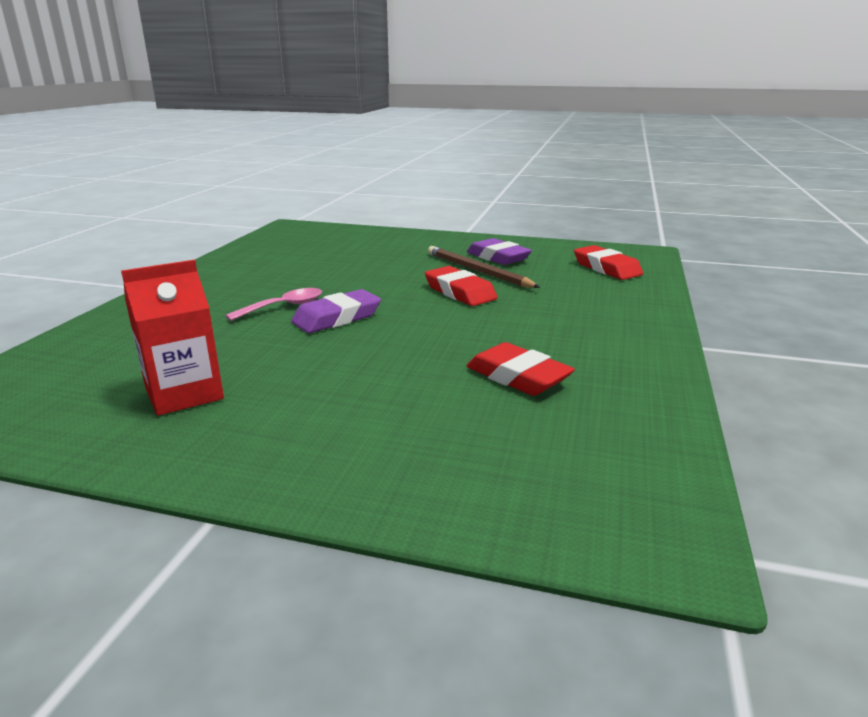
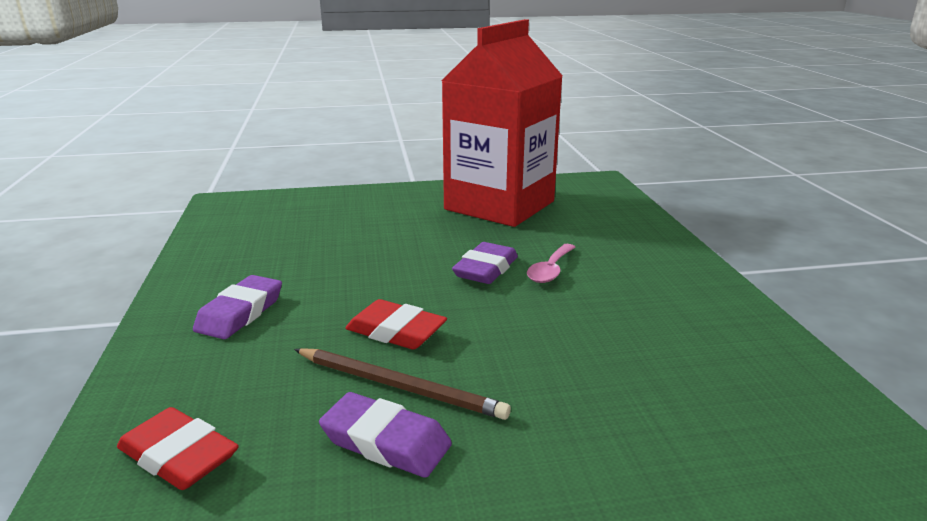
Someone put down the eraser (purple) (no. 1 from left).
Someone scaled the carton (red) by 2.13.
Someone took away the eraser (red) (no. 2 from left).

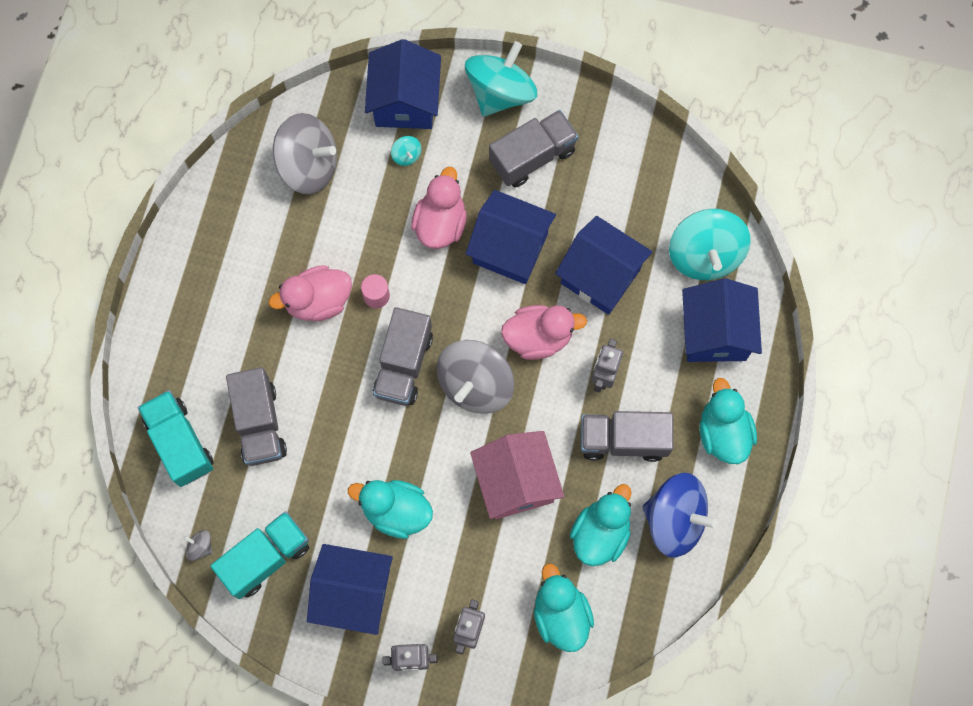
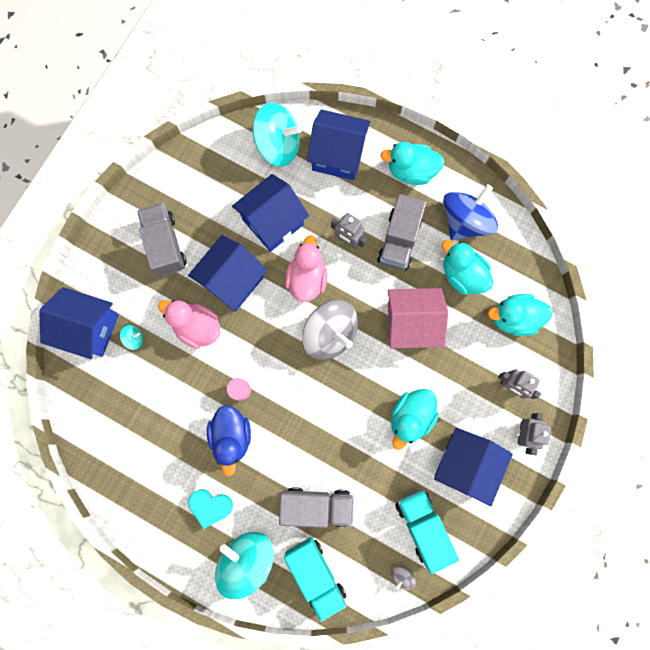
Someone put down the heart (turquoise).
Someone repainted the duck (pink) (no. 1 from left), which became the duck (blue).
Someone carried the spinning top (turquoise) (no. 2 from left).
Someone rotated the truck (turquoise) (no. 1 from left) by 105 degrees counterclockwise.
Someone took away the spinning top (grey) (no. 2 from left).
Someone took away the truck (grey) (no. 2 from left).

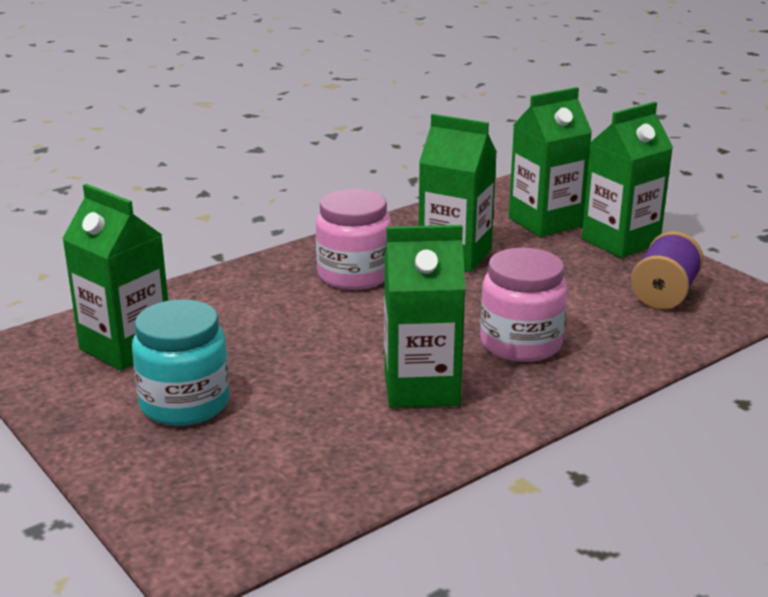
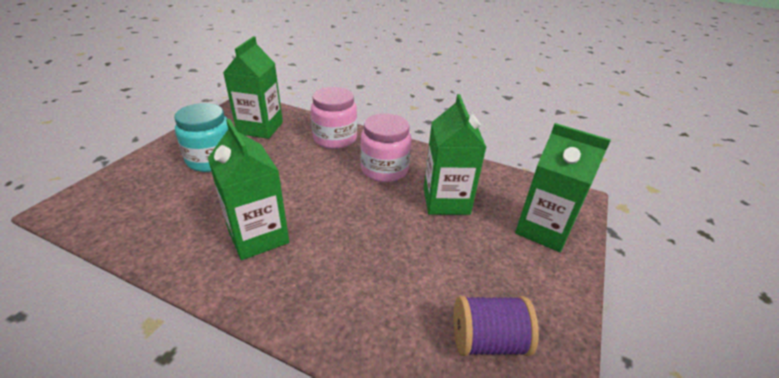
Someone carried the jar (pink) (no. 2 from left in the first image).
Someone took away the carton (green) (no. 5 from left).

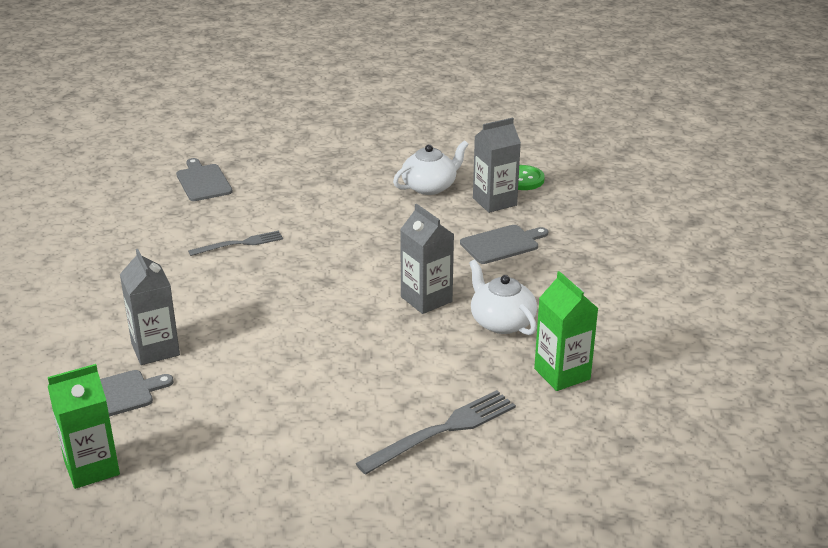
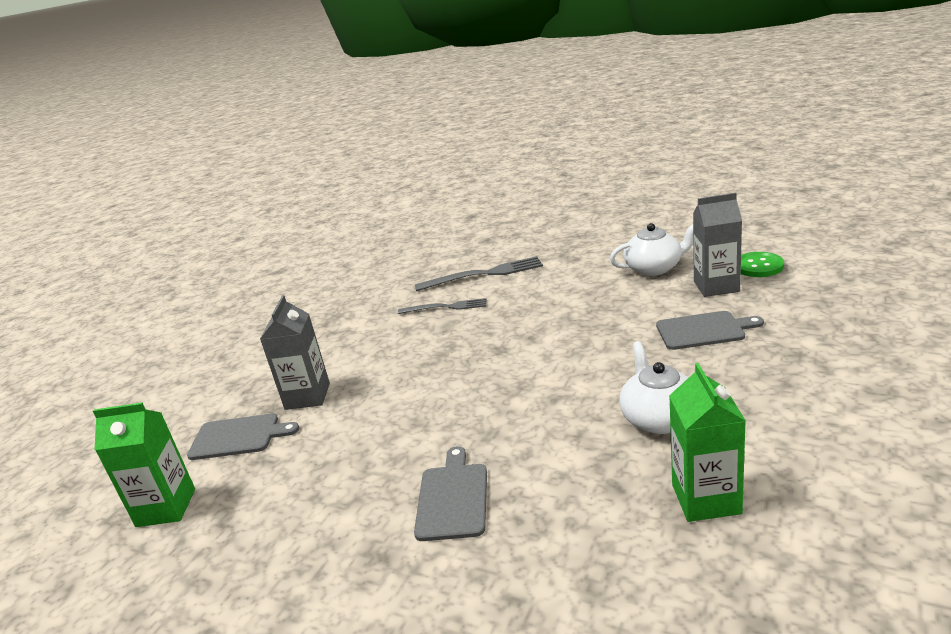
Someone carried the fork (grey) (no. 2 from left).
Someone carried the cutting board (grey) (no. 2 from left).
Someone took away the carton (grey) (no. 2 from left).

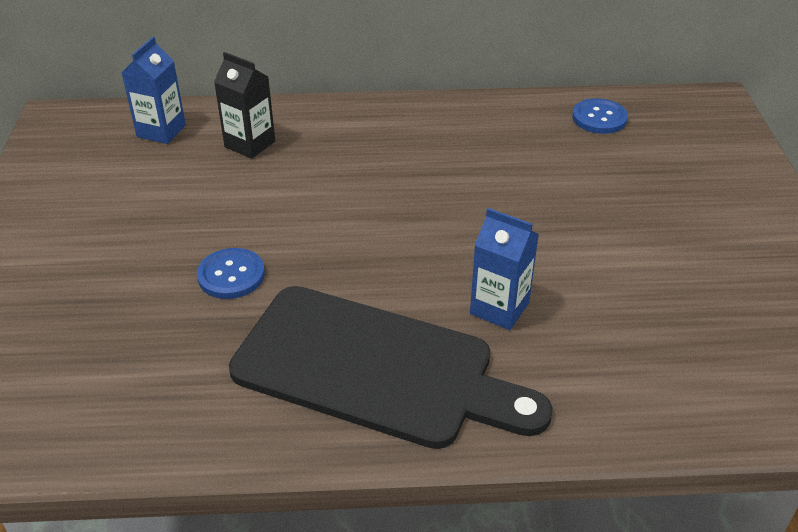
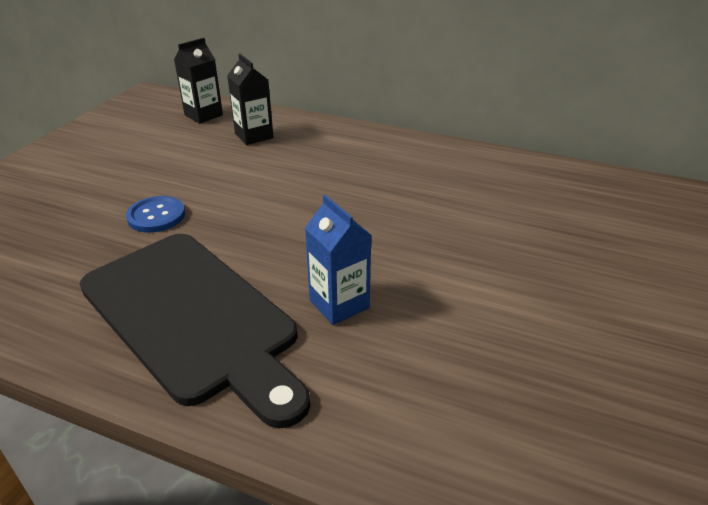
Someone repainted the carton (blue) (no. 1 from left), which became the carton (black) (no. 1 from left).
Someone took away the button (blue) (no. 2 from left).

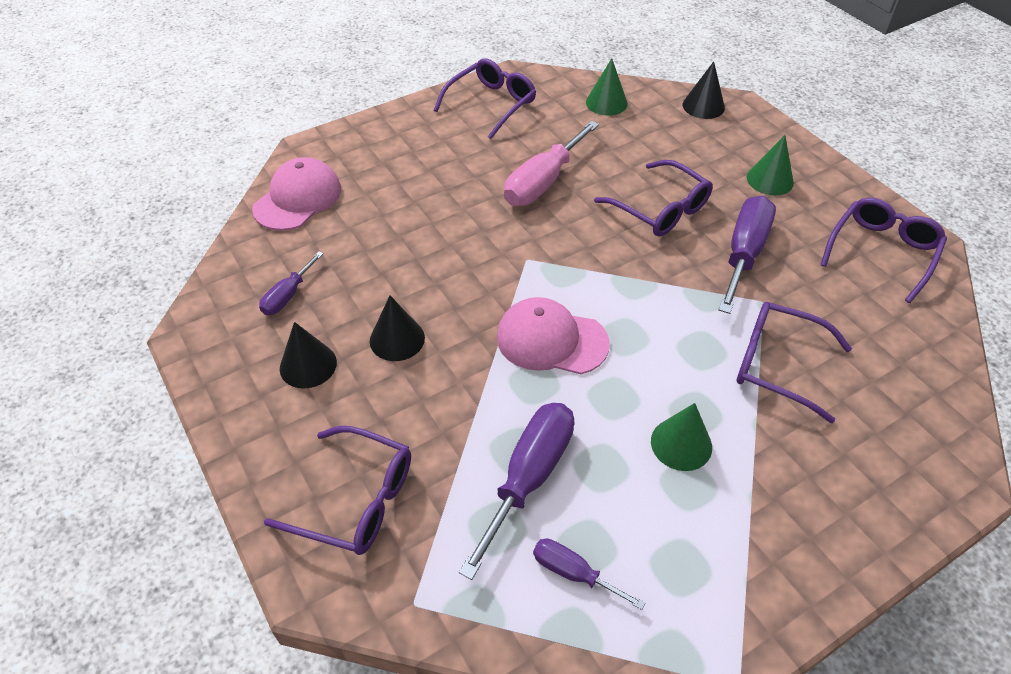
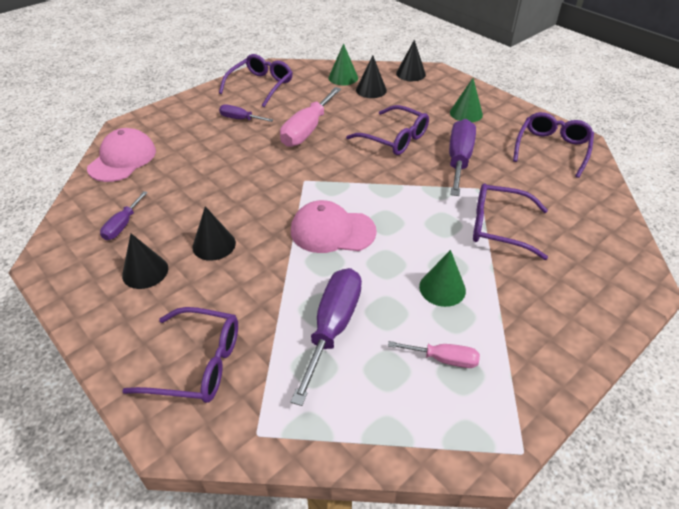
Someone carried the screwdriver (purple) (no. 3 from left in the first image).
Someone put down the cone (black) (no. 3 from left).
Someone put down the screwdriver (pink) (no. 2 from left).

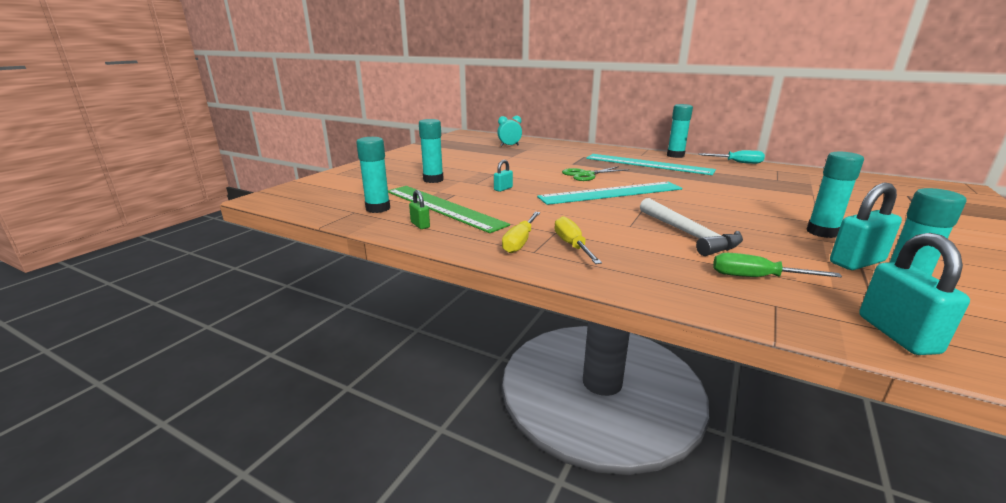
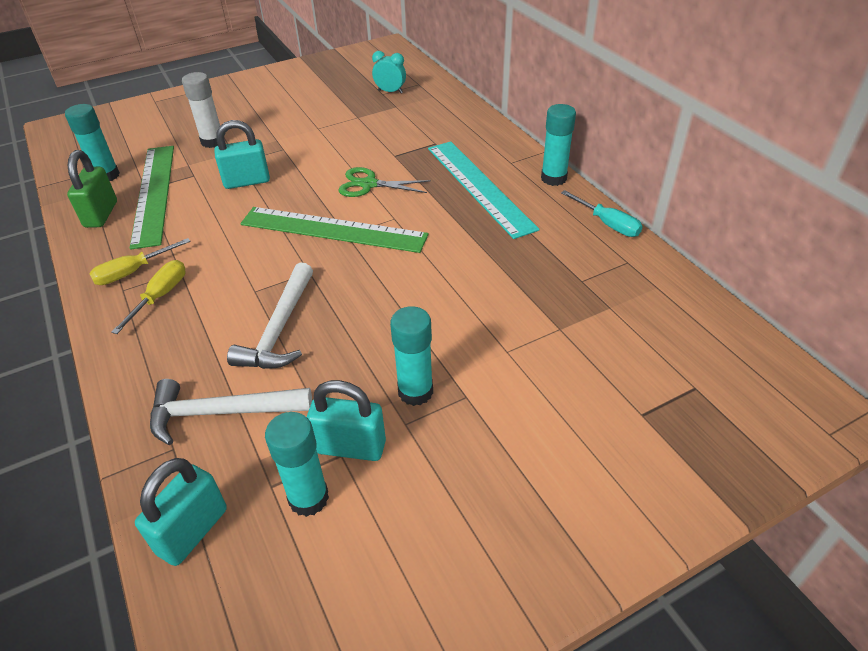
Someone scaled the padlock (green) by 1.89.
Someone swapped the screwdriver (green) for the hammer (white) (no. 1 from left).
Someone repainted the glue stick (turquoise) (no. 2 from left), which became the glue stick (white).
Someone scaled the padlock (turquoise) (no. 1 from left in the first image) by 1.89.
Someone repainted the ruler (turquoise) (no. 1 from left), which became the ruler (green) (no. 2 from left).

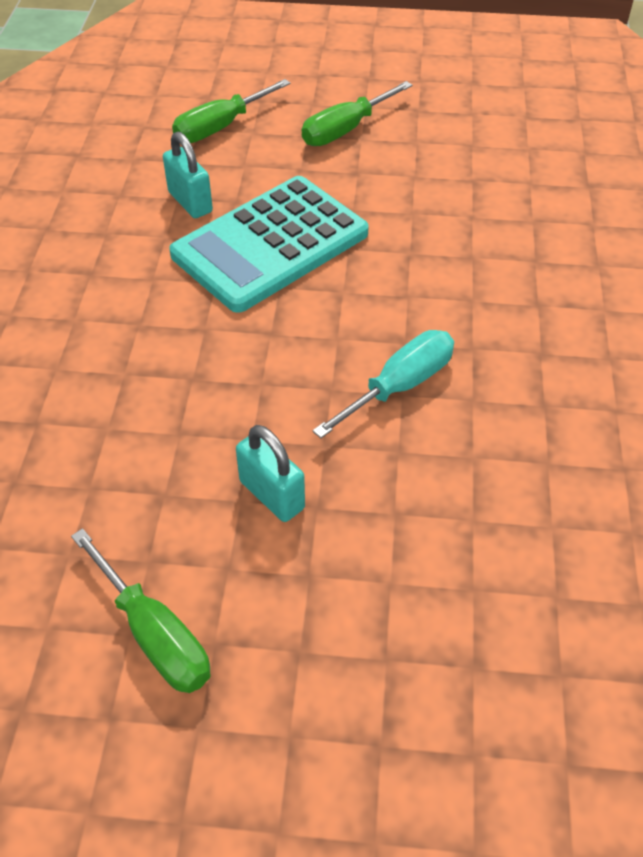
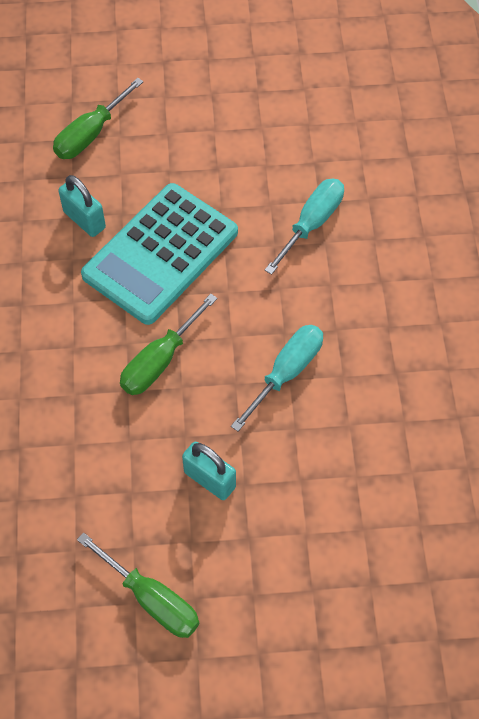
Someone carried the screwdriver (green) (no. 3 from left).
Someone put down the screwdriver (turquoise) (no. 2 from left).

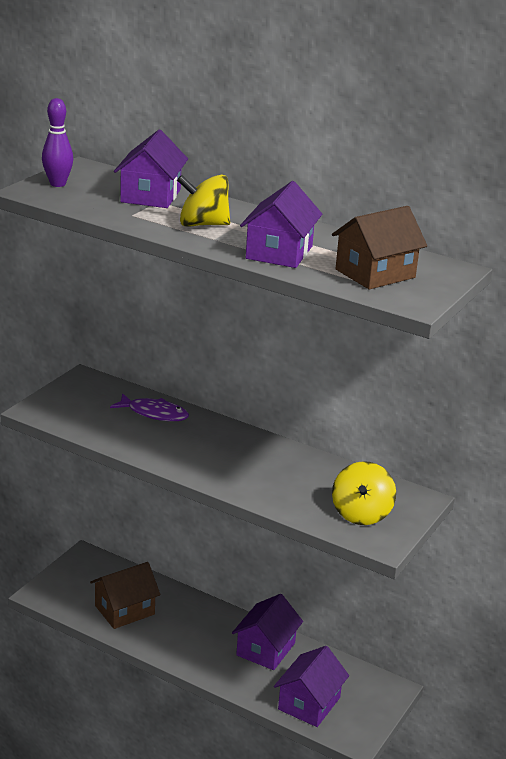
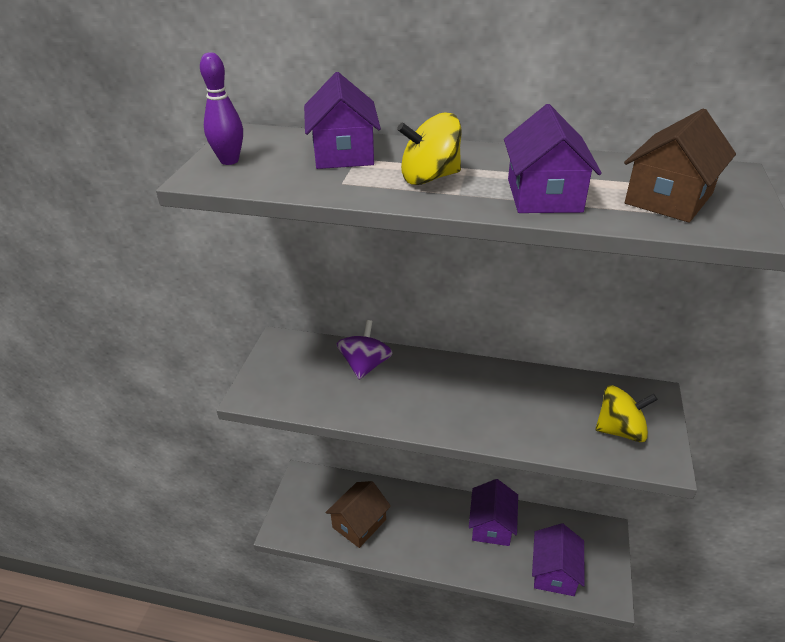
Someone swapped the fish (purple) for the spinning top (purple).
Someone rotated the spinning top (yellow) (no. 2 from left) by 90 degrees counterclockwise.

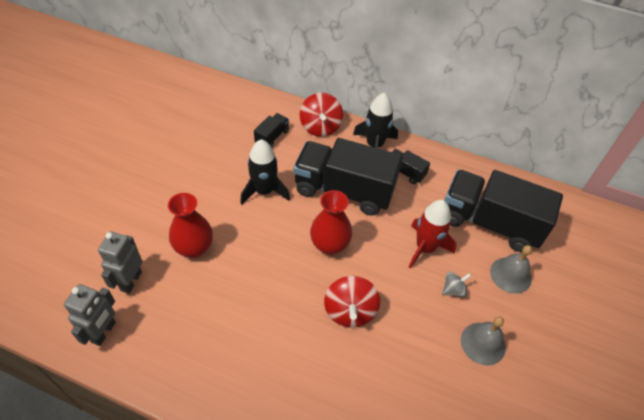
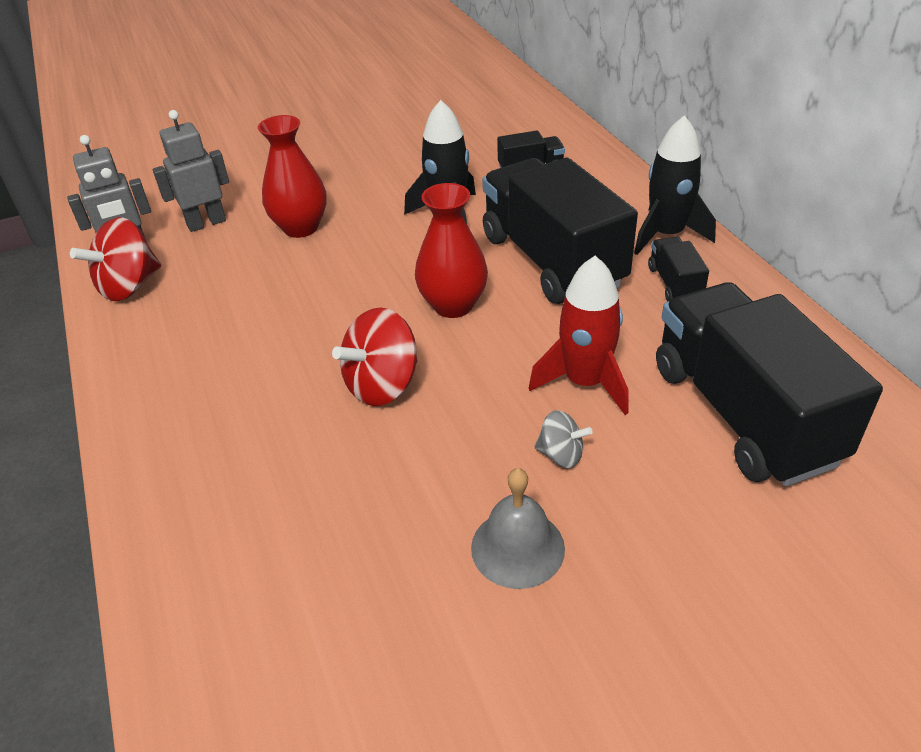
Someone carried the spinning top (red) (no. 1 from left).
Someone took away the bell (grey) (no. 2 from left).

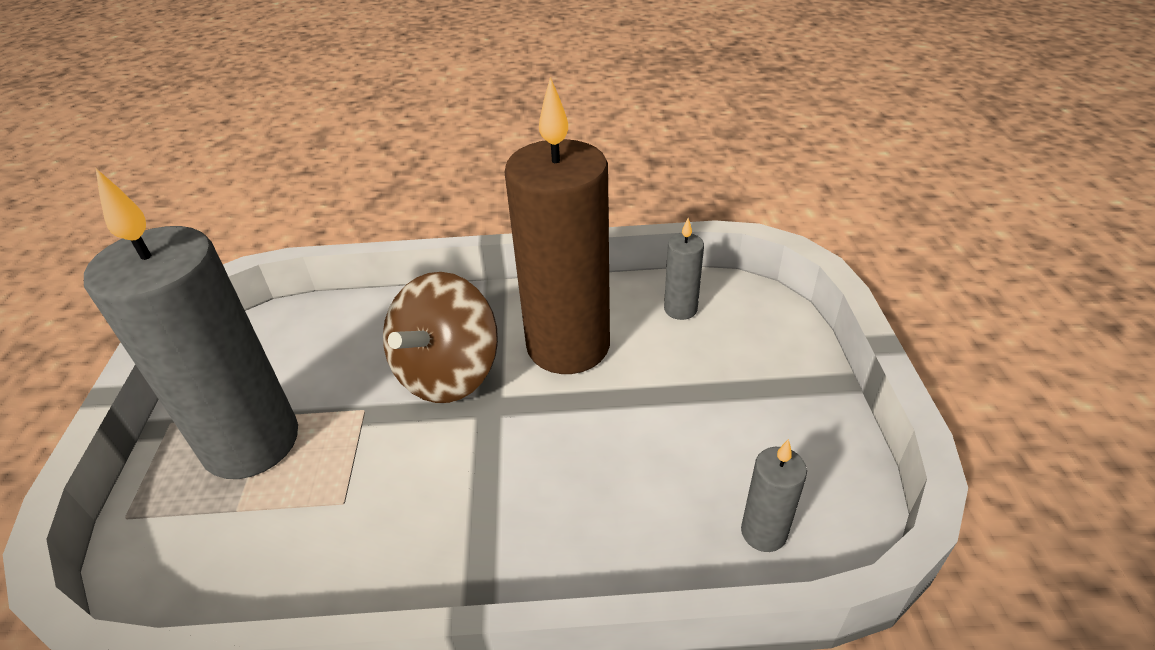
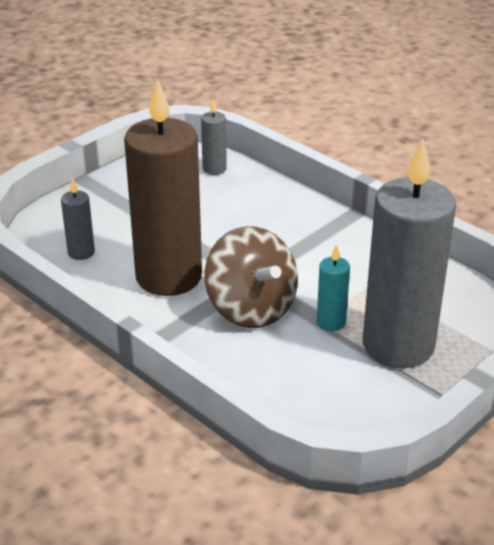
Someone rotated the spinning top (brown) by 75 degrees clockwise.
Someone put down the candle (turquoise).

